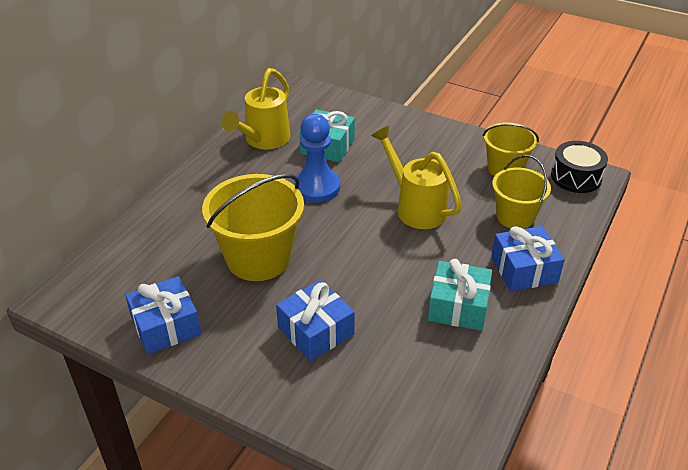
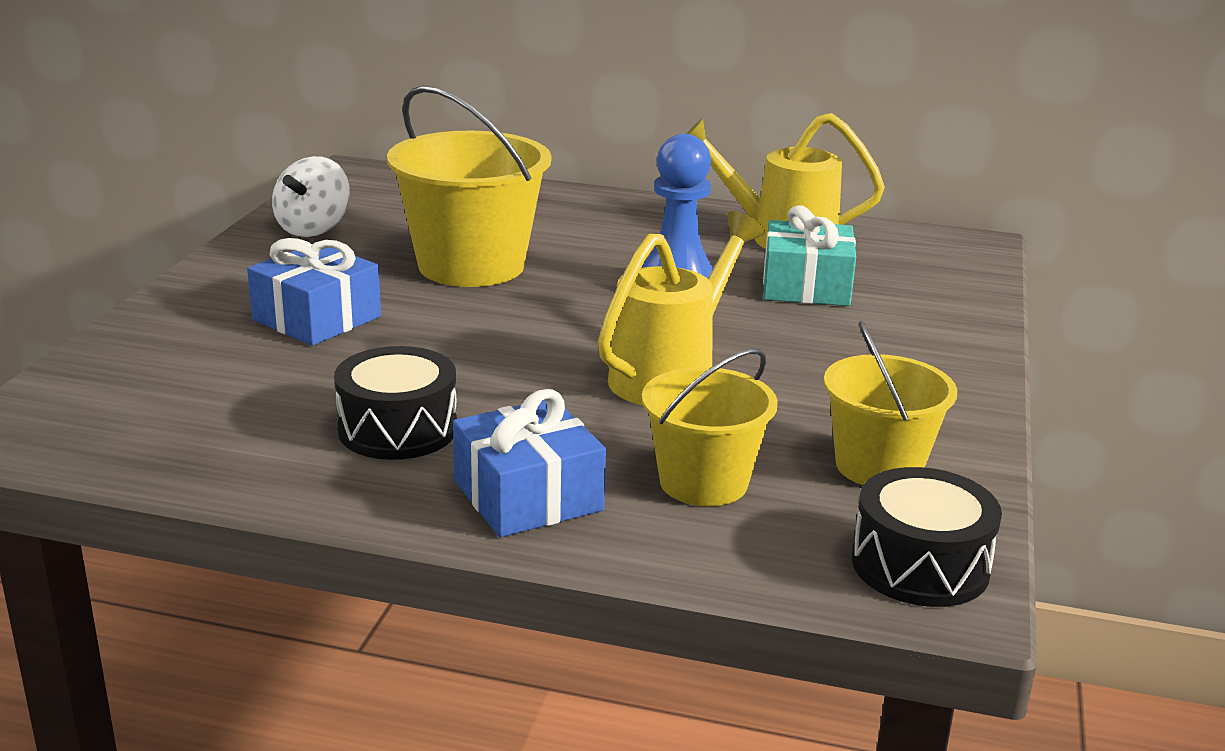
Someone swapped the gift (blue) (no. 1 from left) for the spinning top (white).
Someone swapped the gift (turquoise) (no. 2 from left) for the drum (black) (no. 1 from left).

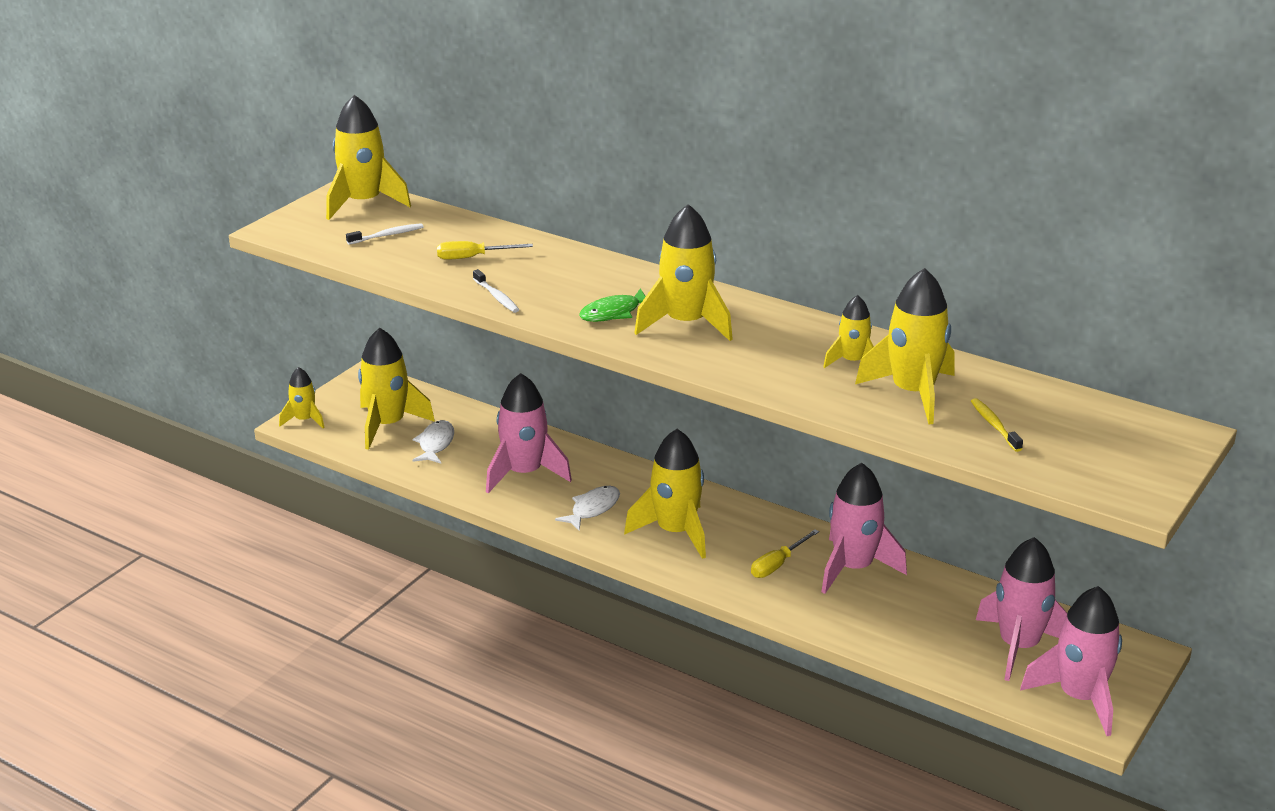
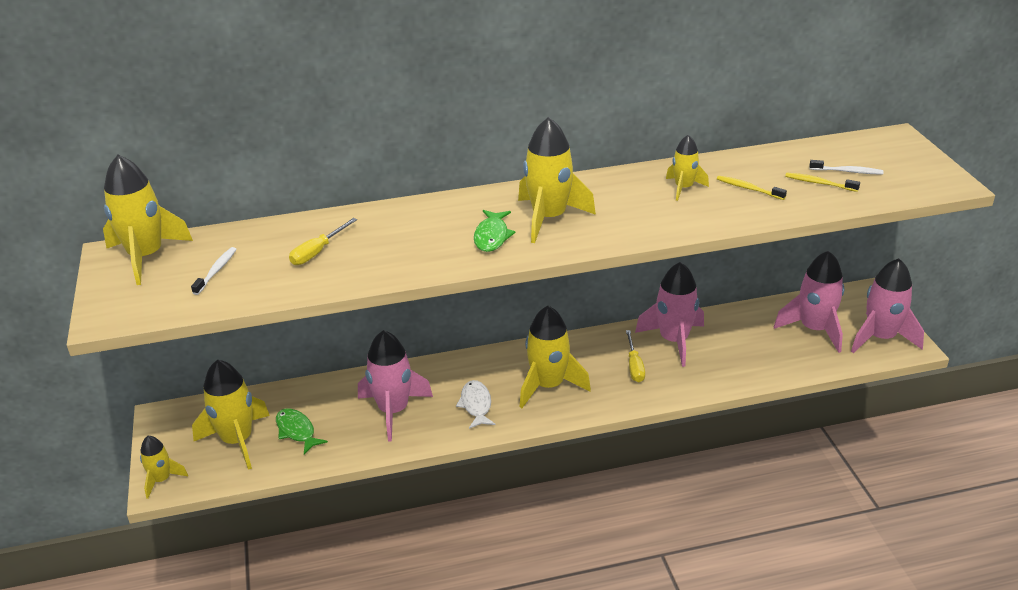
Someone repainted the fish (white) (no. 1 from left), which became the fish (green) (no. 1 from left).
Someone swapped the rocket (yellow) (no. 7 from left) for the toothbrush (yellow) (no. 1 from left).
Someone carried the toothbrush (white) (no. 2 from left).

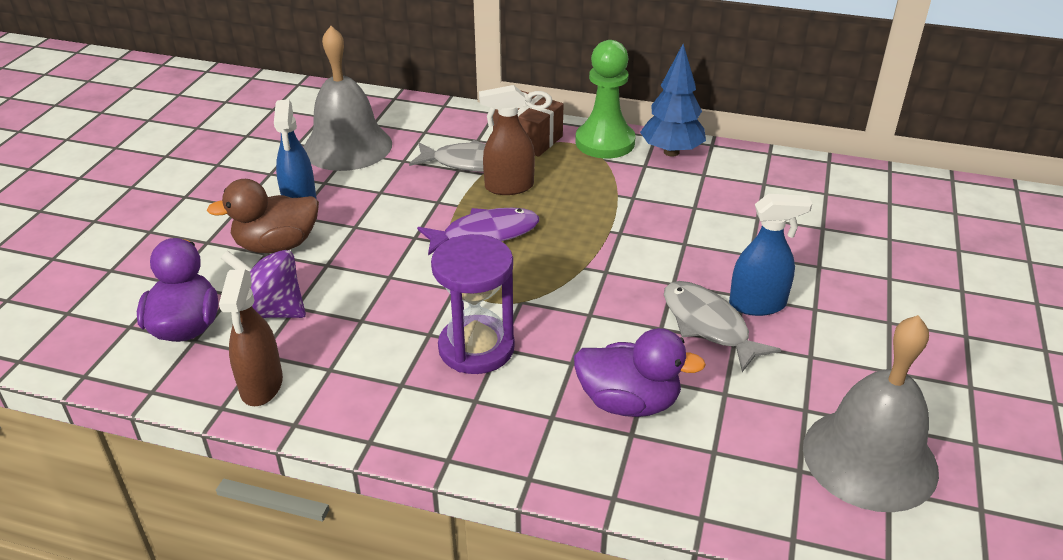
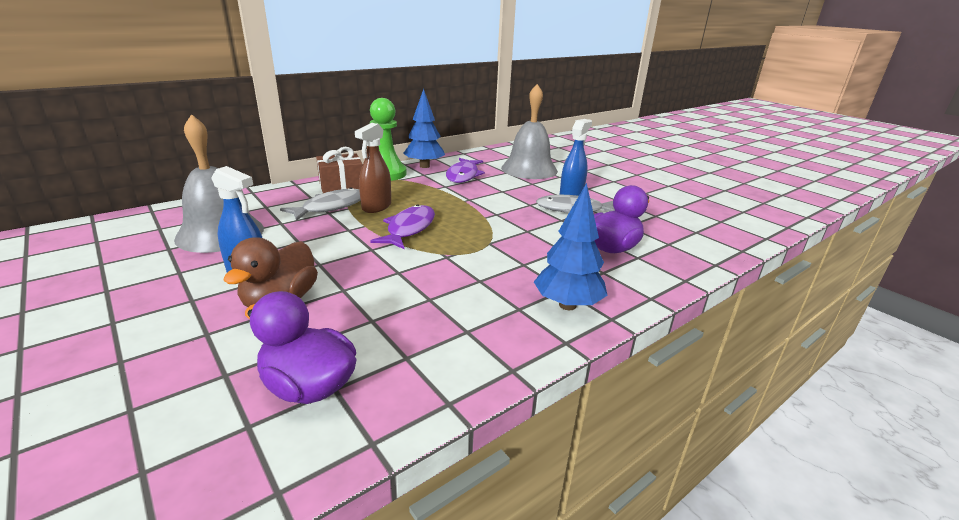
Someone put down the fish (purple) (no. 2 from left).
Someone carried the bell (grey) (no. 2 from left).
Someone put down the tree (blue) (no. 2 from left).
Someone took away the spray bottle (brown) (no. 1 from left).
Someone took away the spinning top (purple).
Someone took away the hourglass (purple).

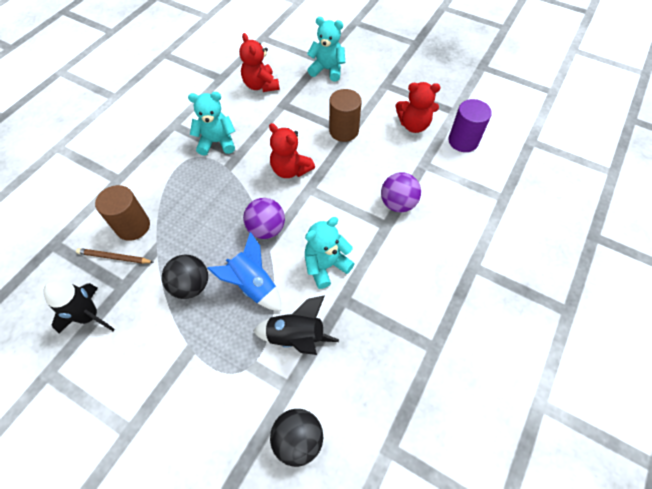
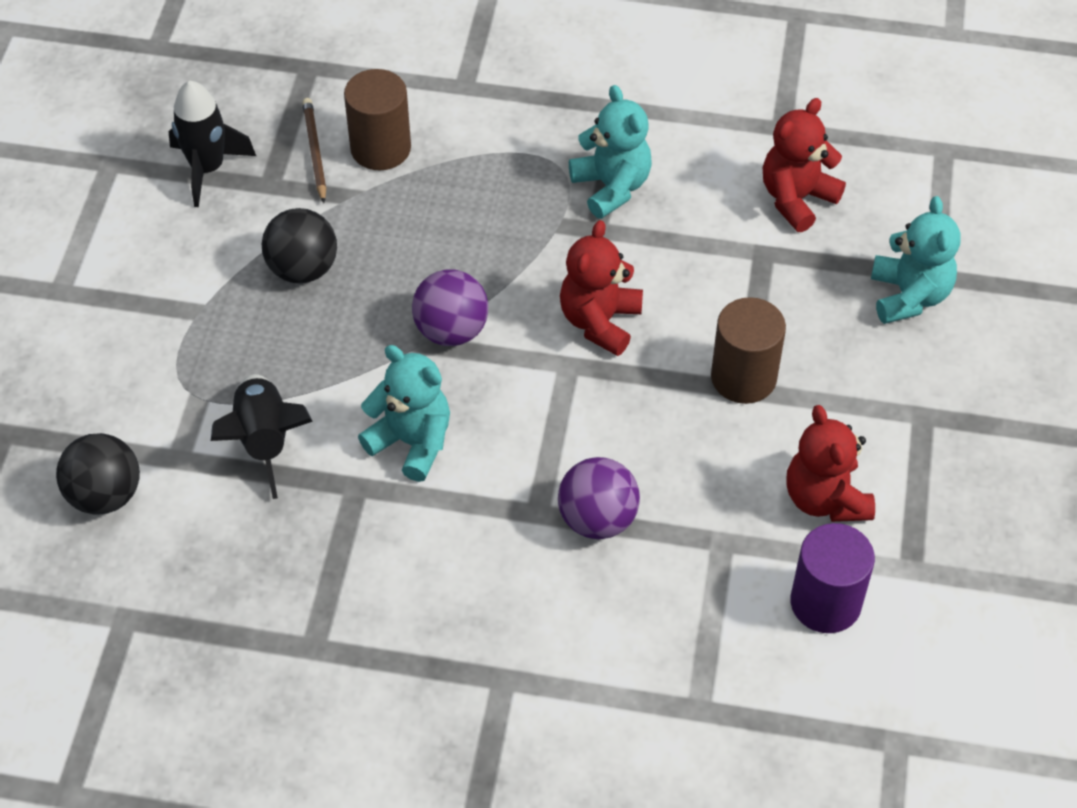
Someone took away the rocket (blue).

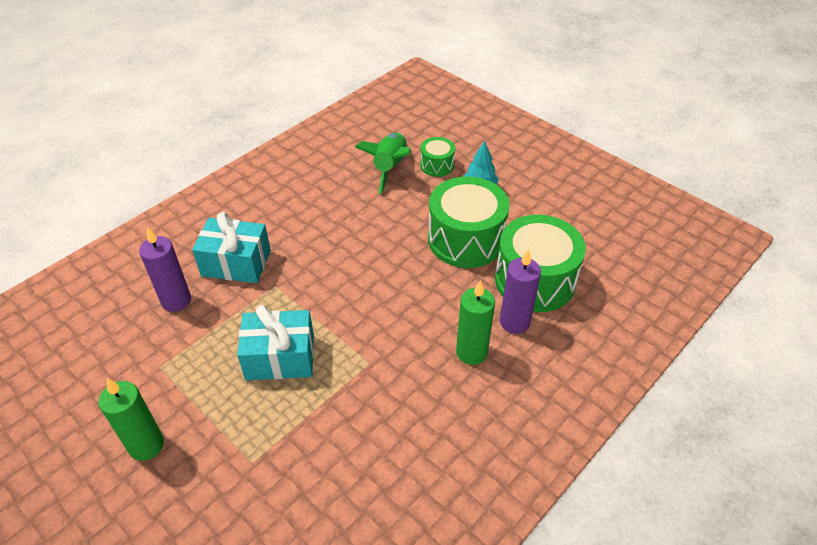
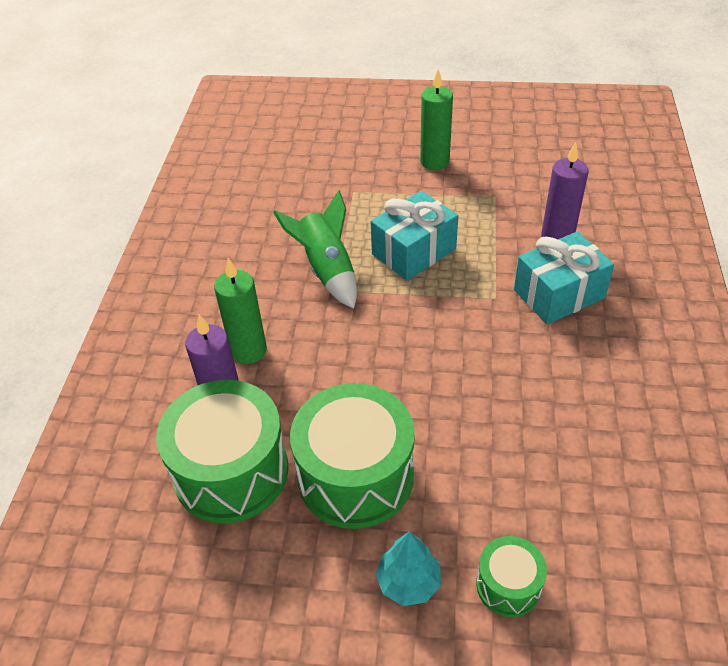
Someone carried the rocket (green).

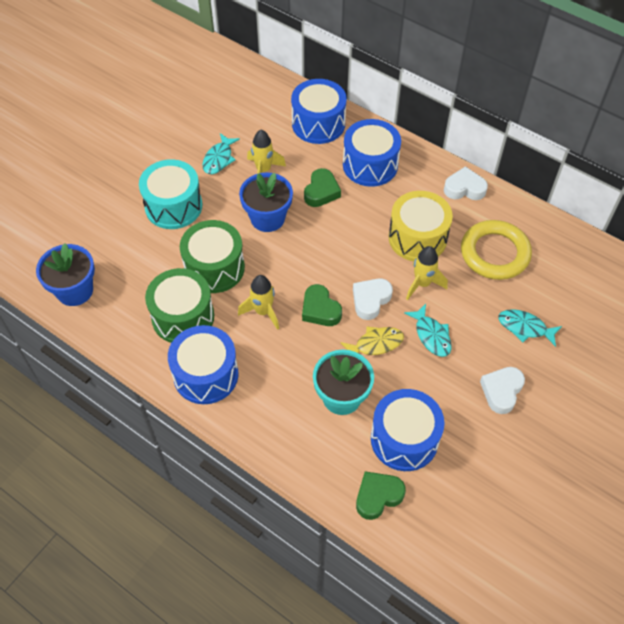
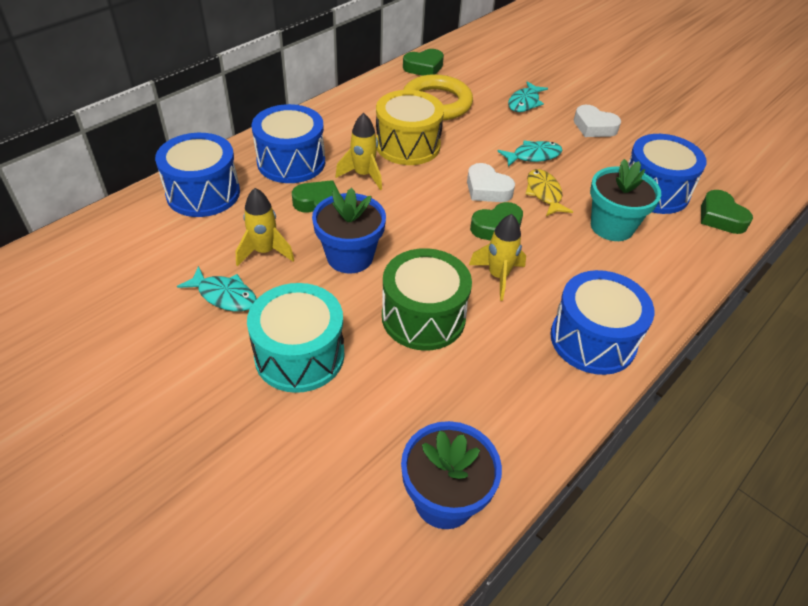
Someone carried the rocket (yellow) (no. 3 from left in the first image).
Someone put down the heart (green) (no. 2 from left).
Someone took away the drum (green) (no. 1 from left).
Someone took away the heart (white) (no. 2 from left).

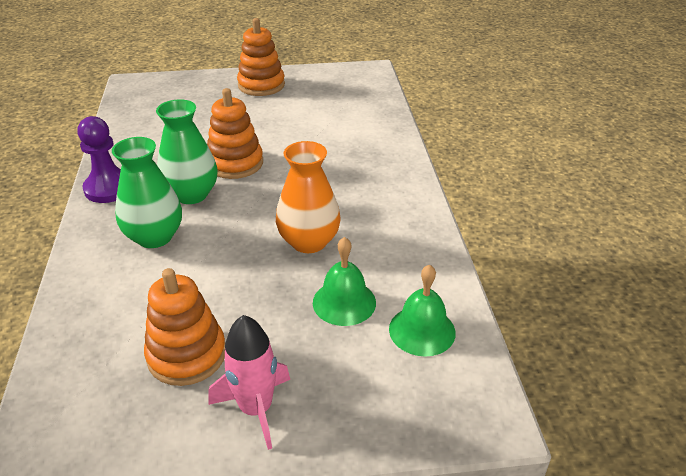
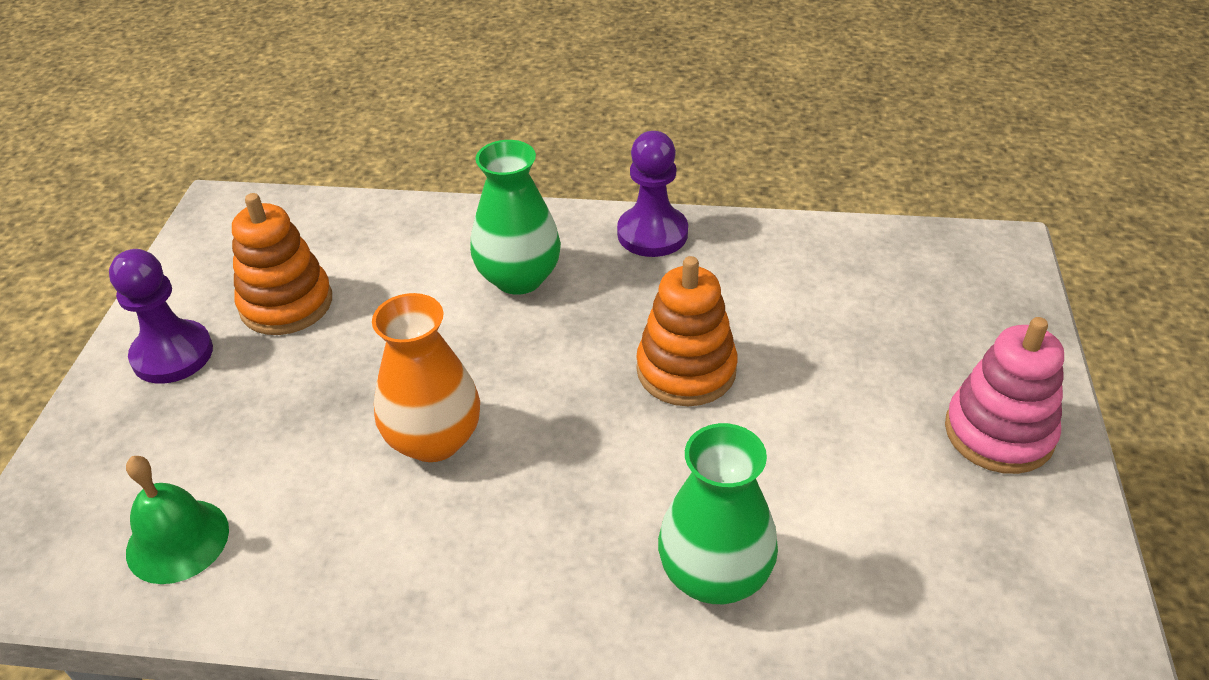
Someone swapped the rocket (pink) for the pawn (purple) (no. 1 from left).
Someone carried the vase (green) (no. 2 from left).
Someone repainted the stacking toy (orange) (no. 3 from left), which became the stacking toy (pink).
Someone took away the bell (green) (no. 1 from left).

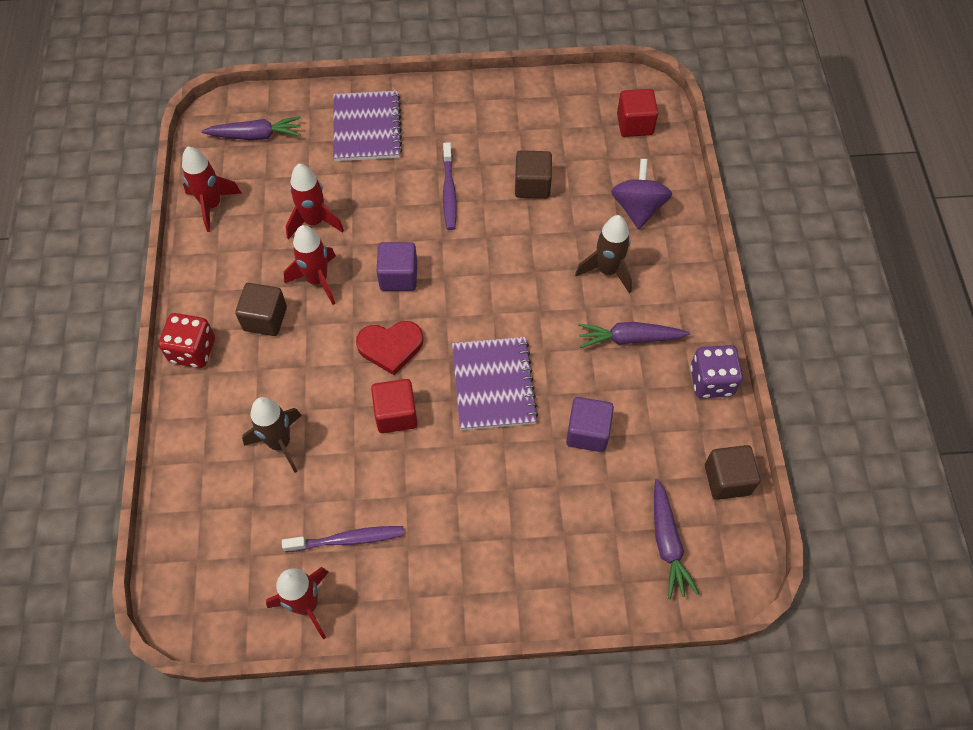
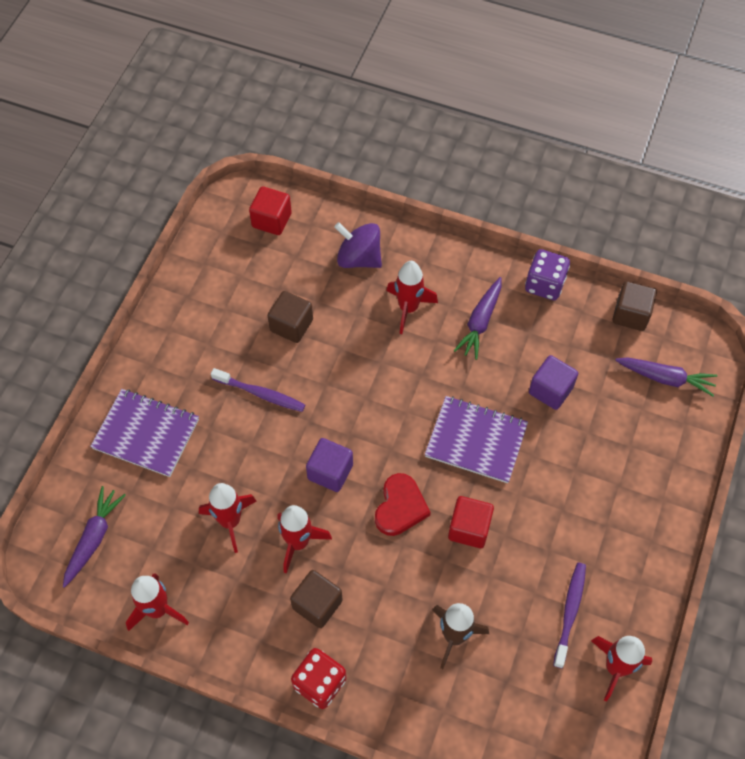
Someone repainted the rocket (brown) (no. 2 from left), which became the rocket (red) (no. 4 from left).

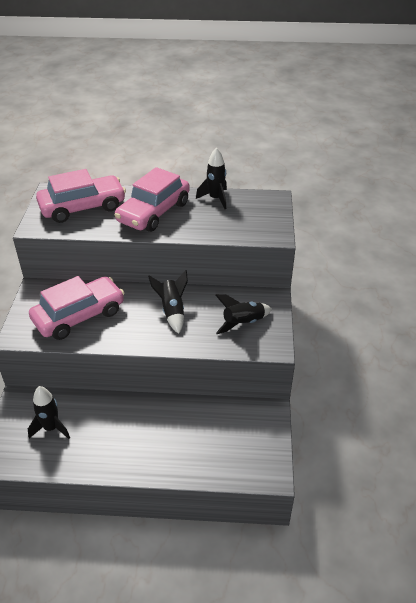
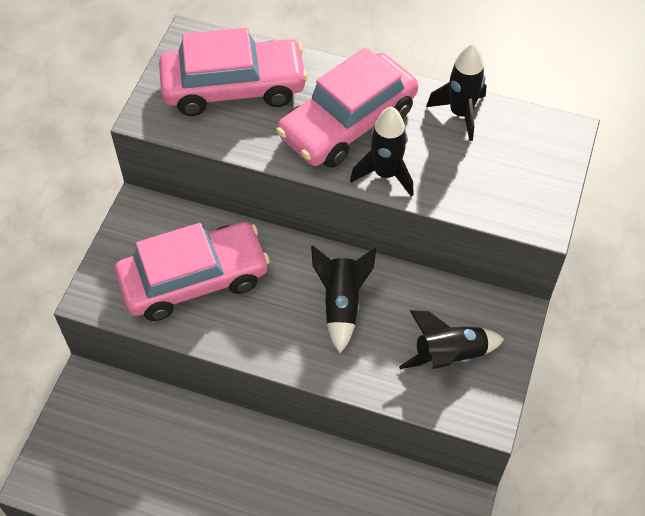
Someone carried the rocket (black) (no. 1 from left in the first image).

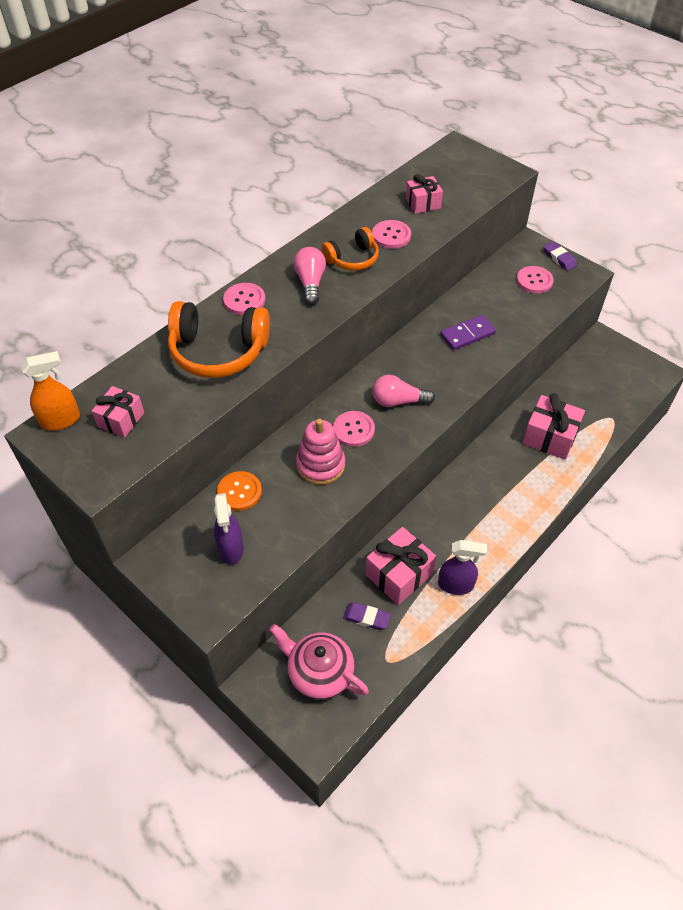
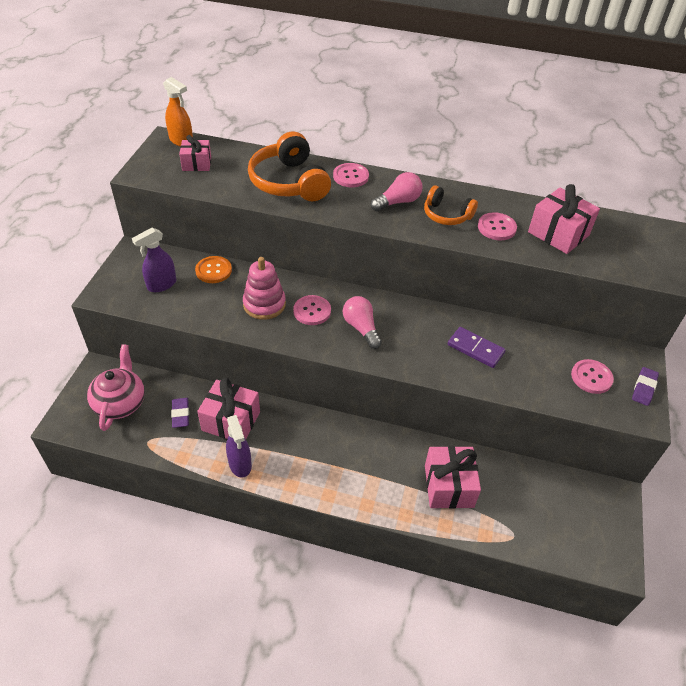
Someone scaled the gift (pink) (no. 3 from left in the first image) by 1.59.

